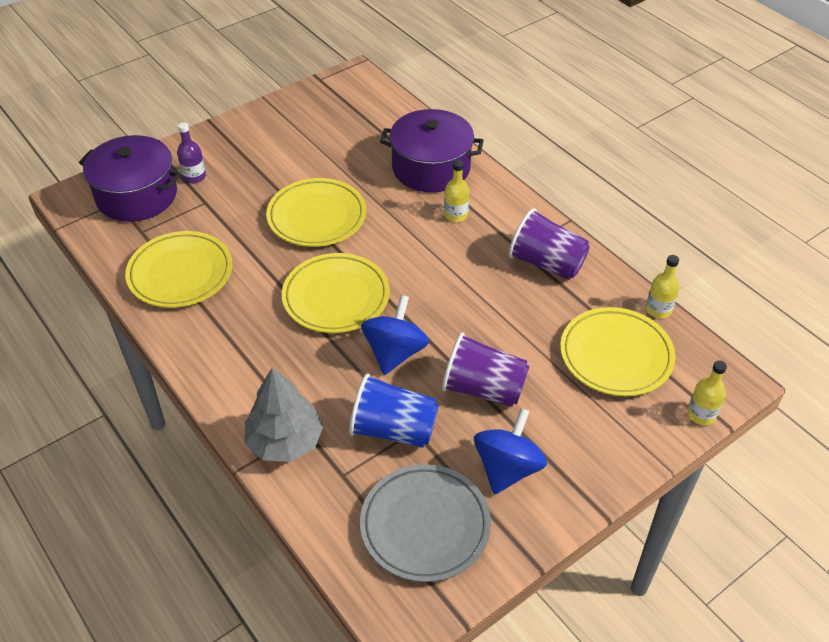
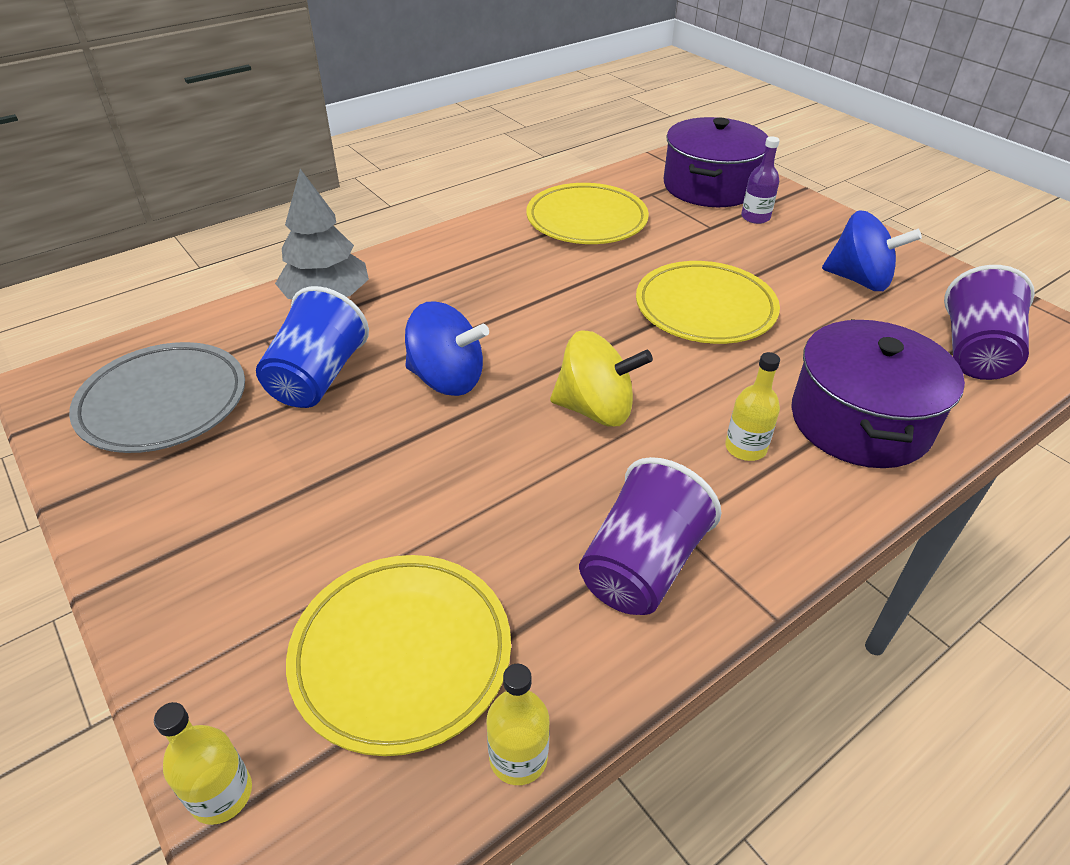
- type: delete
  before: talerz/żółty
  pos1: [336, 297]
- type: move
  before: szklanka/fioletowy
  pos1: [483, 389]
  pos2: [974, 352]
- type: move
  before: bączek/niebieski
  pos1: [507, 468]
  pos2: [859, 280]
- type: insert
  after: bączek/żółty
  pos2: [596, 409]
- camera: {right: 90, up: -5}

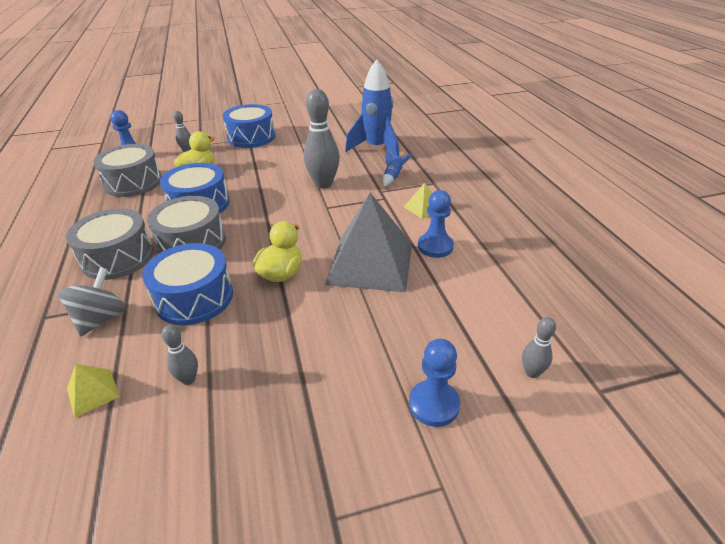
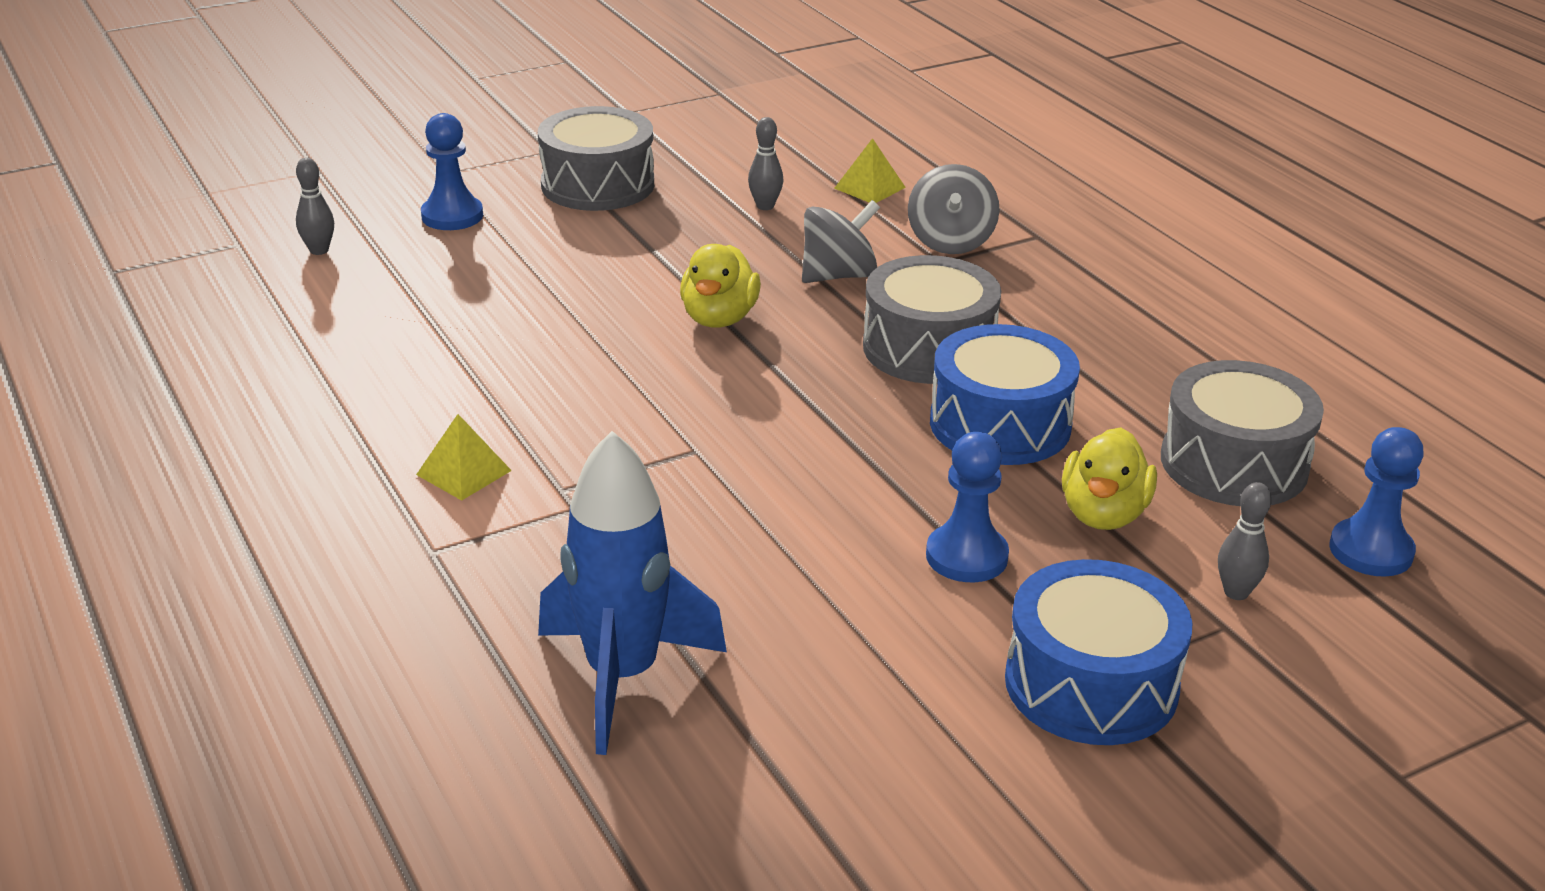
- type: delete
  before: kręgiel/szary
  pos1: [323, 184]
- type: delete
  before: rakieta/niebieski
  pos1: [393, 177]
- type: move
  before: pionek/niebieski
  pos1: [435, 246]
  pos2: [966, 556]
- type: delete
  before: piramida/szary
  pos1: [370, 263]
- type: move
  before: bęben/szary
  pos1: [118, 257]
  pos2: [598, 185]
- type: replace
  before: bęben/niebieski
  after: bączek/szary
  pos1: [194, 298]
  pos2: [838, 275]
- camera: {right: 165, up: -5}

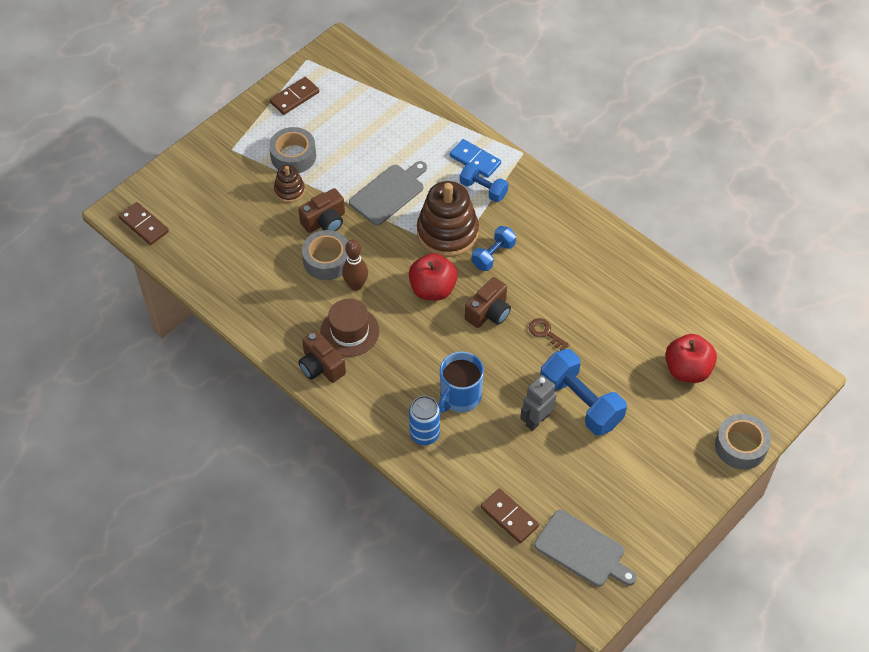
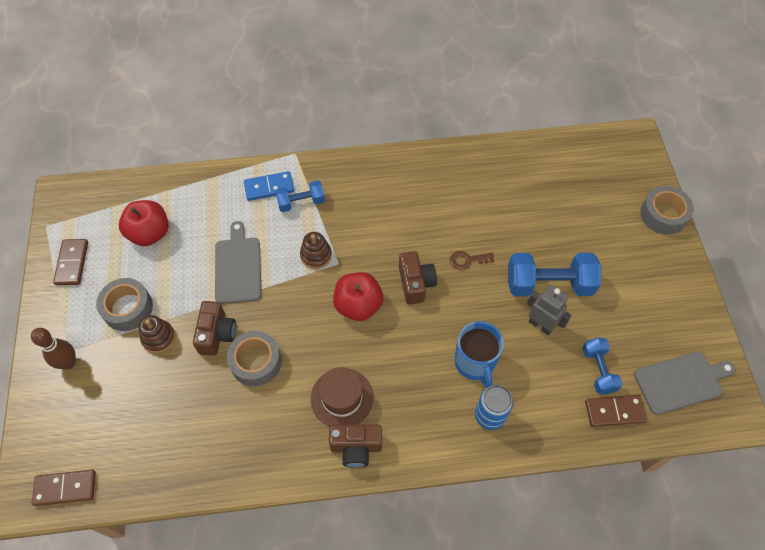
- type: resize
  before: zabawka nakładanka/brązowy
  pos1: [447, 232]
  pos2: [316, 255]
  scale: 0.51
- type: move
  before: hantel/niebieski
  pos1: [493, 255]
  pos2: [598, 370]
- type: move
  before: kręgiel/brązowy
  pos1: [356, 285]
  pos2: [69, 363]
- type: move
  before: jabłko/czerwony
  pos1: [687, 370]
  pos2: [150, 233]
- type: rotate
  before: robot/szary
  pos1: [536, 420]
  pos2: [540, 325]
  turn: 135
- camera: {right: -50, up: 5}

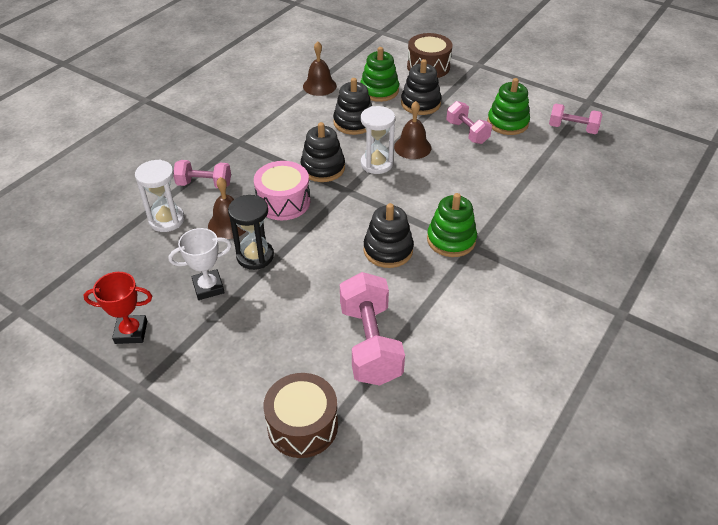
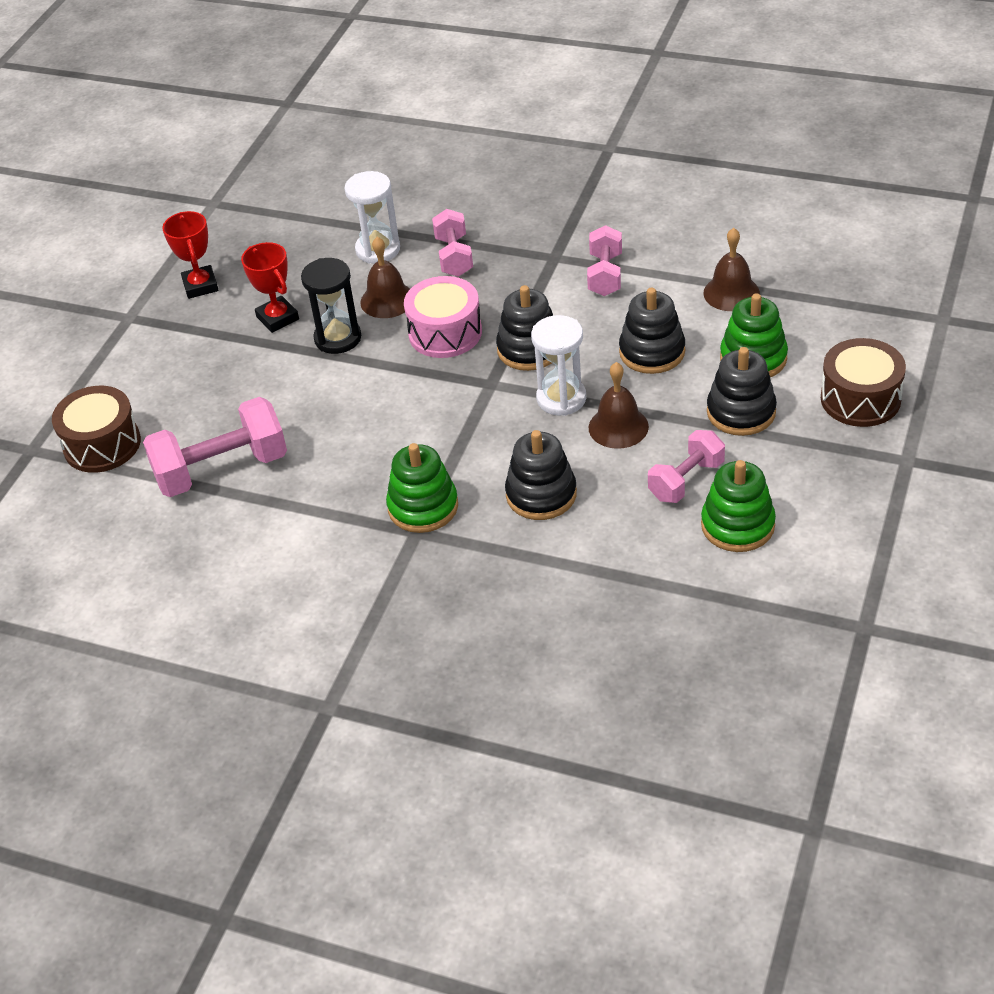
- type: move
  before: hantel/różowy
  pos1: [572, 129]
  pos2: [605, 275]
- type: move
  before: zabawka nakładanka/czarny
  pos1: [388, 250]
  pos2: [541, 494]
- type: recolor
  before: puchar/biały
  after: puchar/czerwony
  pos1: [208, 287]
  pos2: [277, 318]
- camera: {right: 80, up: 0}

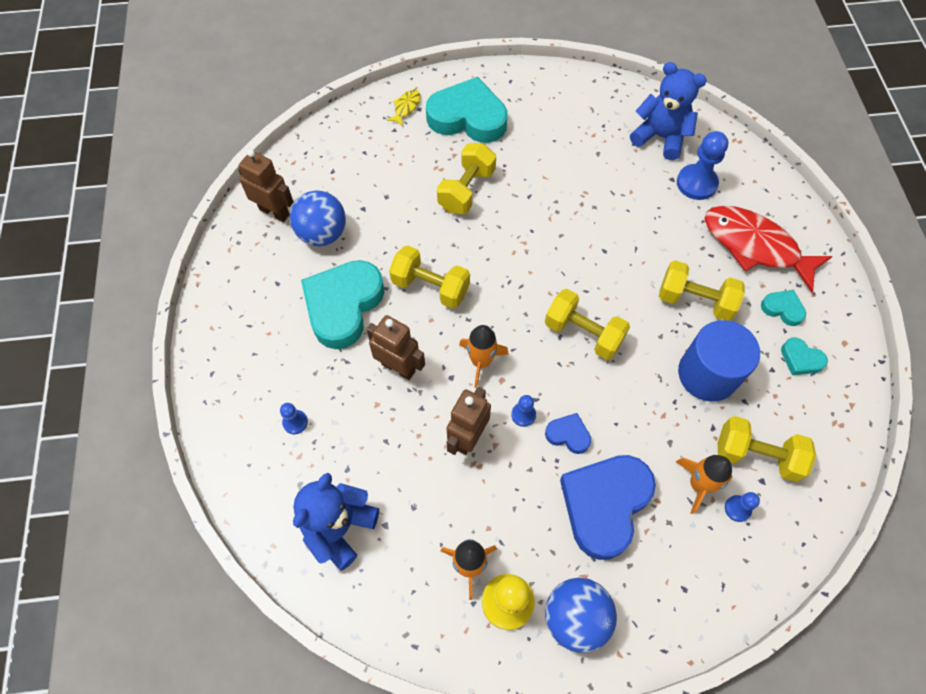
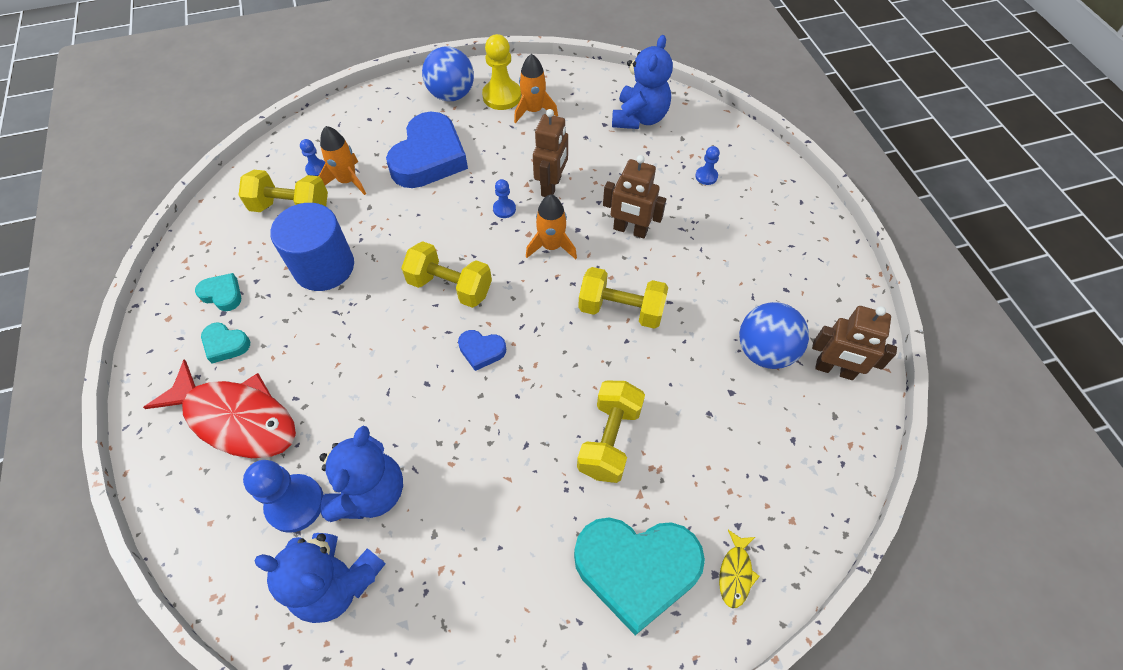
- type: delete
  before: serce/turkusowy
  pos1: [343, 306]
- type: delete
  before: hantel/żółty
  pos1: [695, 300]
- type: move
  before: serce/niebieski
  pos1: [568, 435]
  pos2: [481, 351]
- type: insert
  after: miś/niebieski
  pos2: [370, 492]
- camera: {right: 170, up: -5}

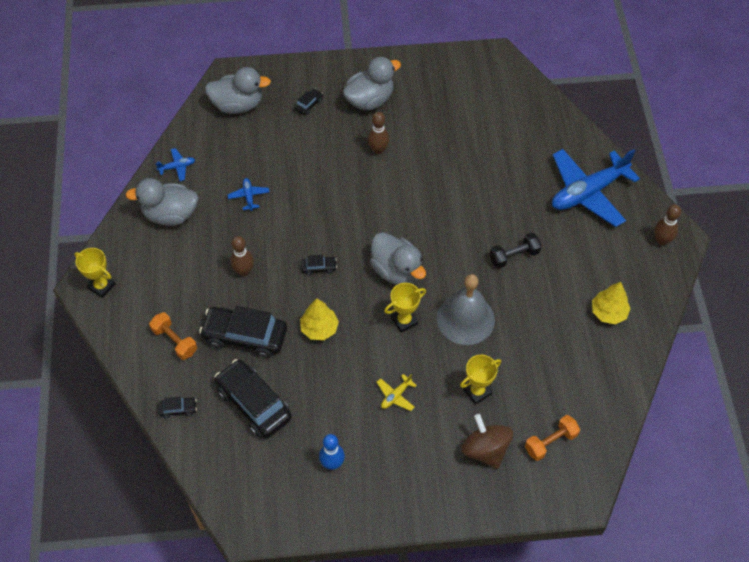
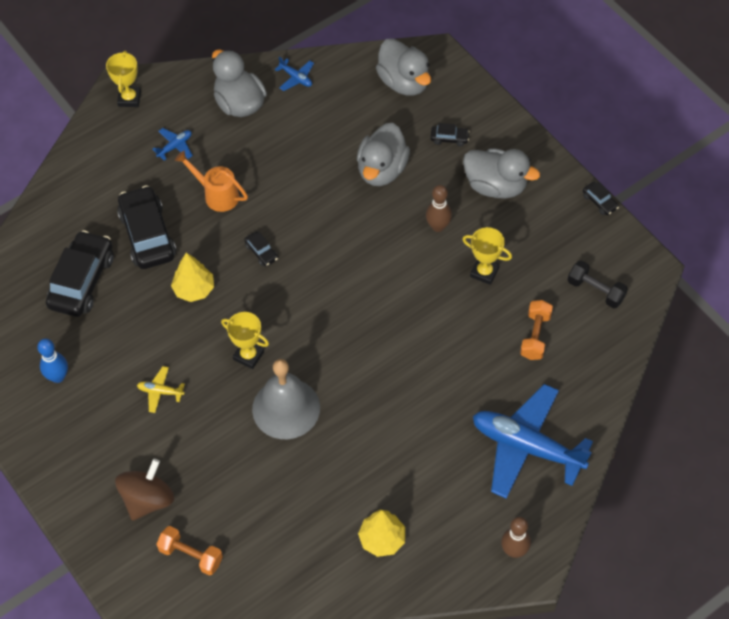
- type: move
  before: samolot/niebieski
  pos1: [249, 196]
  pos2: [175, 146]
- type: move
  before: kaczka/szary
  pos1: [396, 271]
  pos2: [382, 170]
- type: move
  before: hantel/czarny
  pos1: [514, 256]
  pos2: [595, 290]
- type: replace
  before: kręgiel/brązowy
  after: konewka/pomarańczowy
  pos1: [244, 271]
  pos2: [217, 195]
- type: move
  before: hantel/pomarańczowy
  pos1: [175, 341]
  pos2: [535, 336]
- type: move
  before: puchar/żółty
  pos1: [477, 391]
  pos2: [484, 272]
- type: move
  before: samochód/czarny
  pos1: [178, 409]
  pos2: [599, 202]
- camera: {right: 60, up: 0}

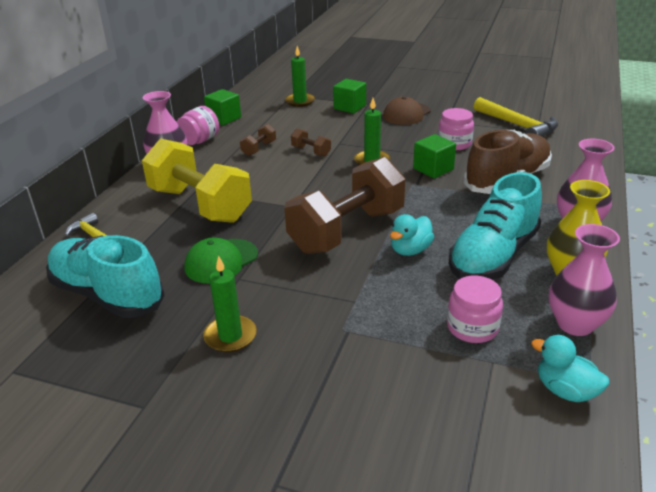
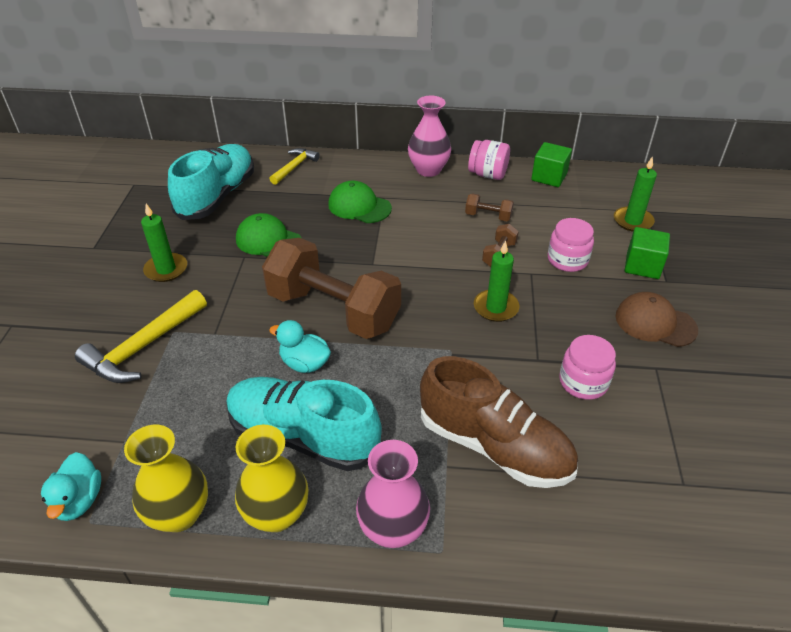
- type: move
  before: młotek/żółty
  pos1: [517, 125]
  pos2: [144, 347]
- type: delete
  before: sześcian/zielony
  pos1: [433, 169]
- type: replace
  before: hantel/żółty
  after: czapka/zielony
  pos1: [200, 205]
  pos2: [359, 206]
- type: recolor
  before: wazon/różowy
  after: wazon/żółty
  pos1: [575, 324]
  pos2: [179, 514]
- type: move
  before: słoik/różowy
  pos1: [472, 327]
  pos2: [567, 260]
- type: rotate
  before: kaczka/turkusowy
  pos1: [565, 390]
  pos2: [79, 501]
  turn: 150
- camera: {right: 75, up: 10}

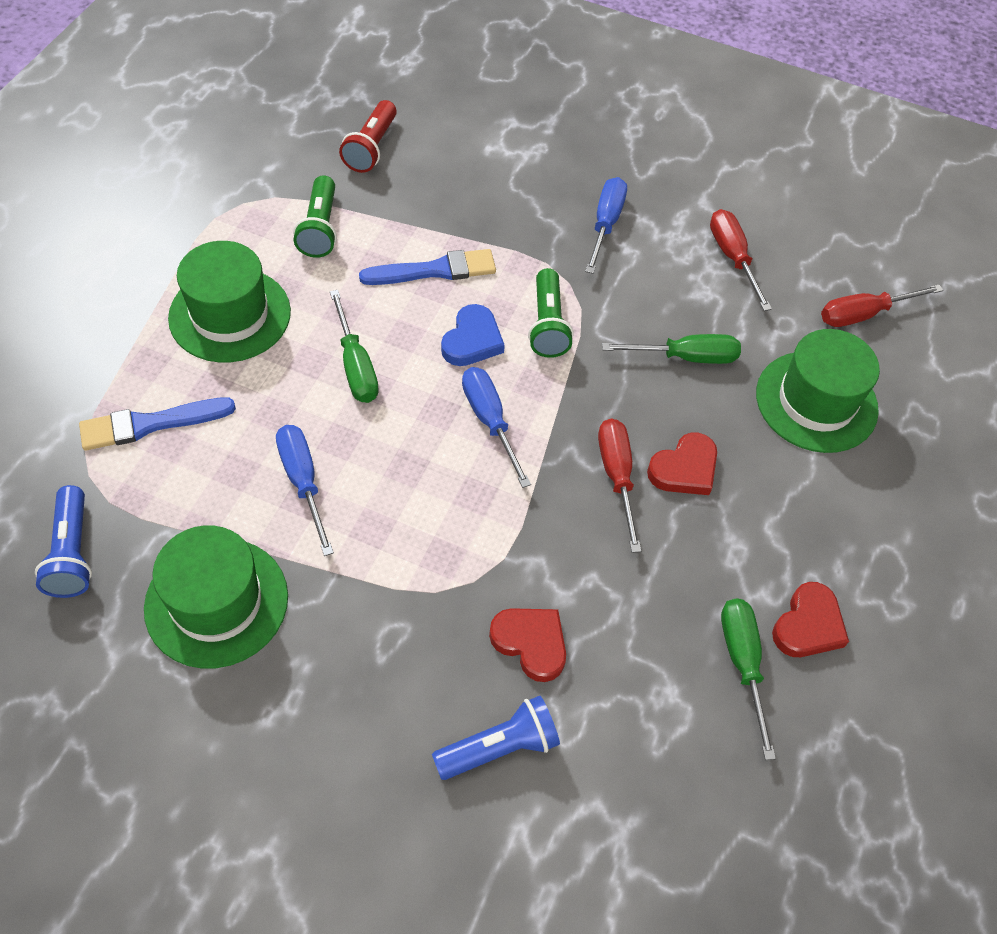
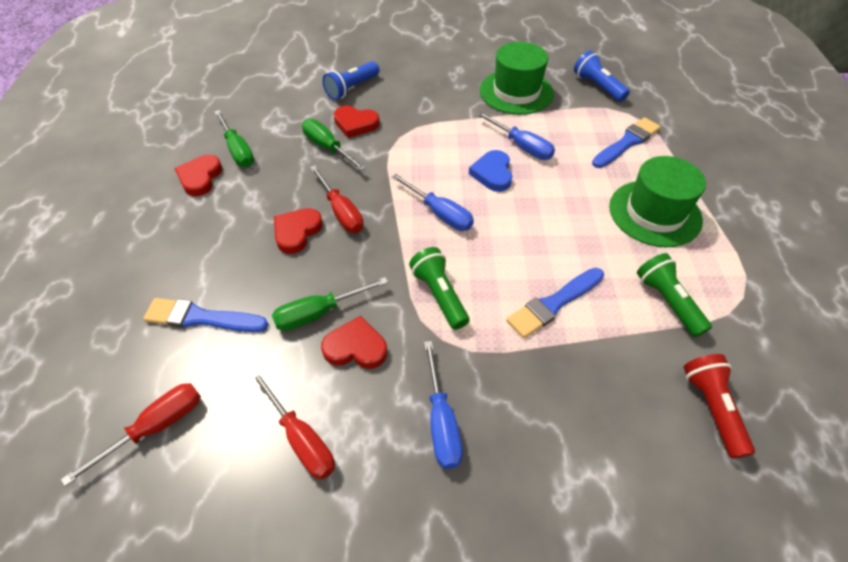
- type: move
  before: śrubokręt/zielony
  pos1: [356, 365]
  pos2: [327, 148]
- type: move
  before: serce/niebieski
  pos1: [472, 340]
  pos2: [492, 173]
- type: replace
  before: kapelusz/zielony
  after: pędzel/niebieski
  pos1: [816, 401]
  pos2: [201, 318]
- type: insert
  after: serce/czerwony
  pos2: [356, 347]
- camera: {right: 160, up: -5}

